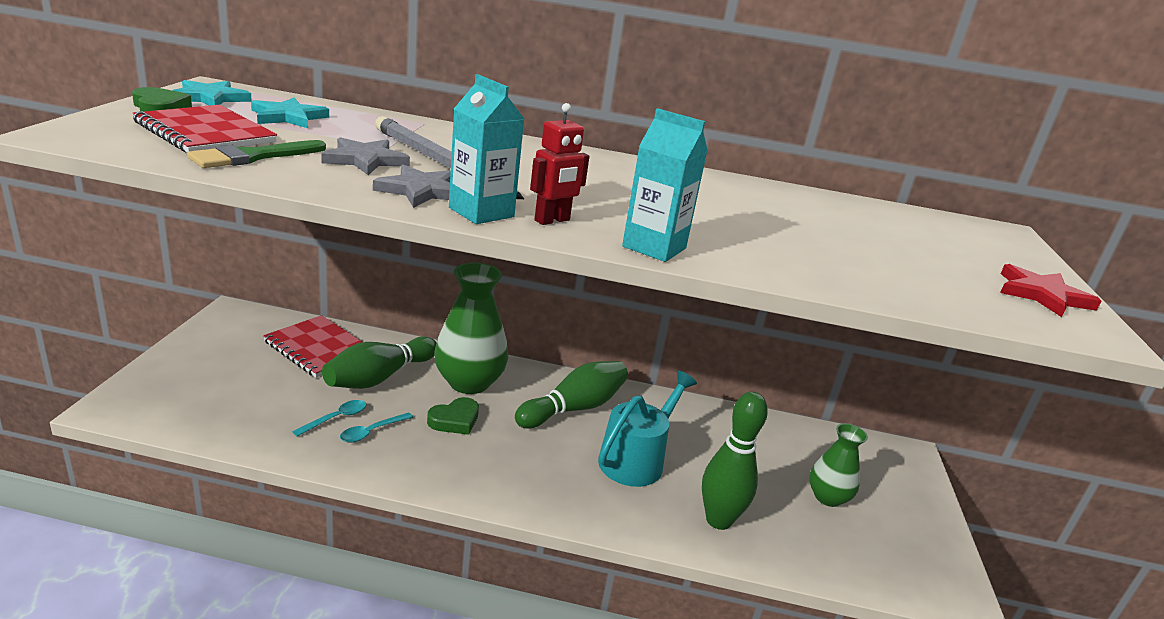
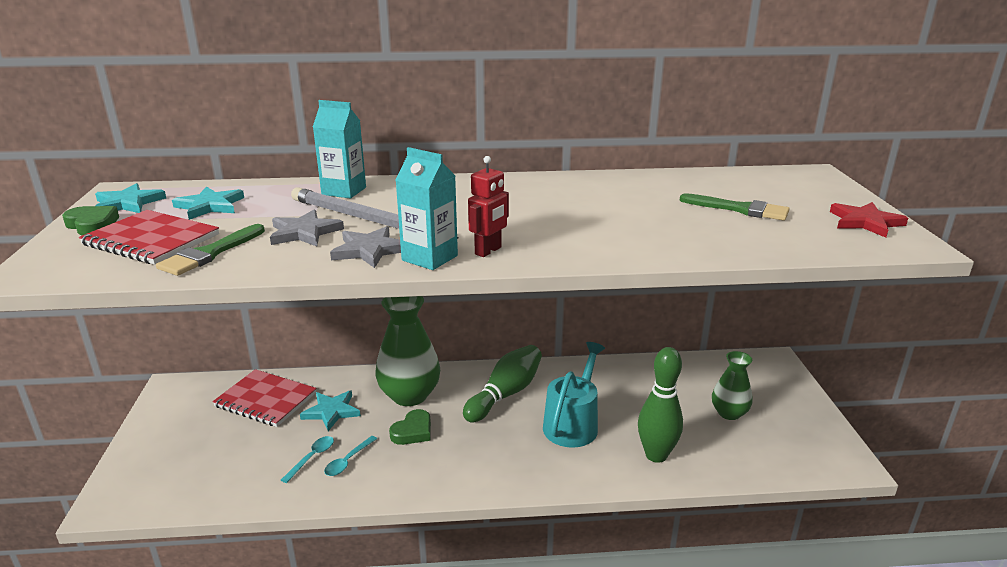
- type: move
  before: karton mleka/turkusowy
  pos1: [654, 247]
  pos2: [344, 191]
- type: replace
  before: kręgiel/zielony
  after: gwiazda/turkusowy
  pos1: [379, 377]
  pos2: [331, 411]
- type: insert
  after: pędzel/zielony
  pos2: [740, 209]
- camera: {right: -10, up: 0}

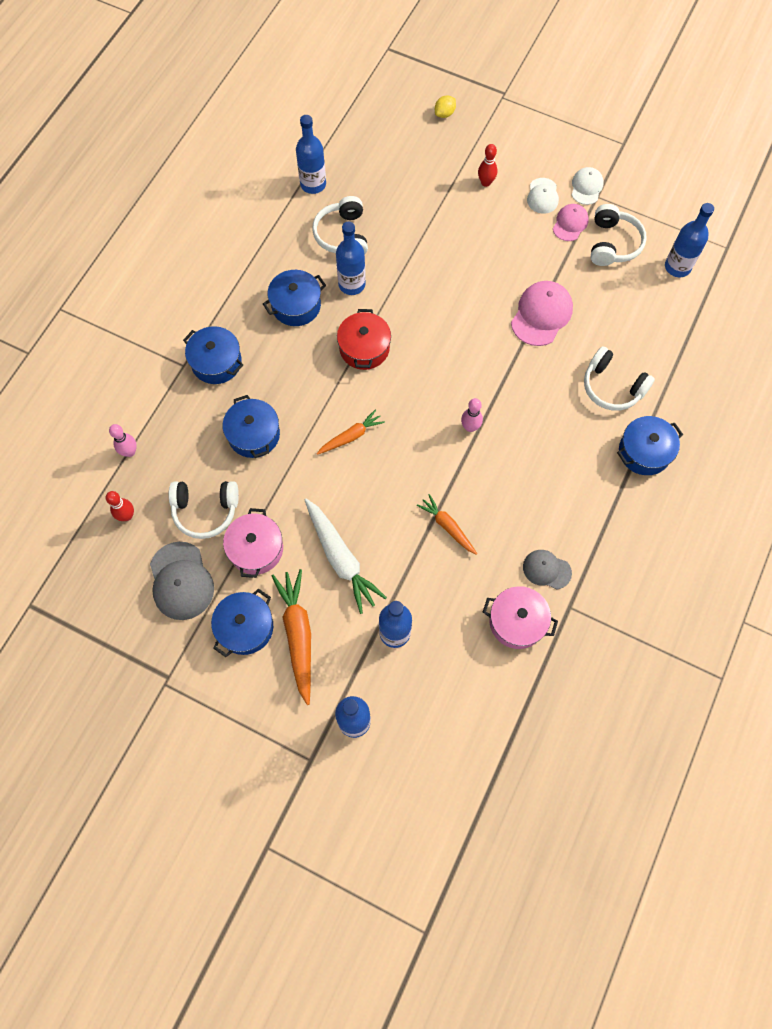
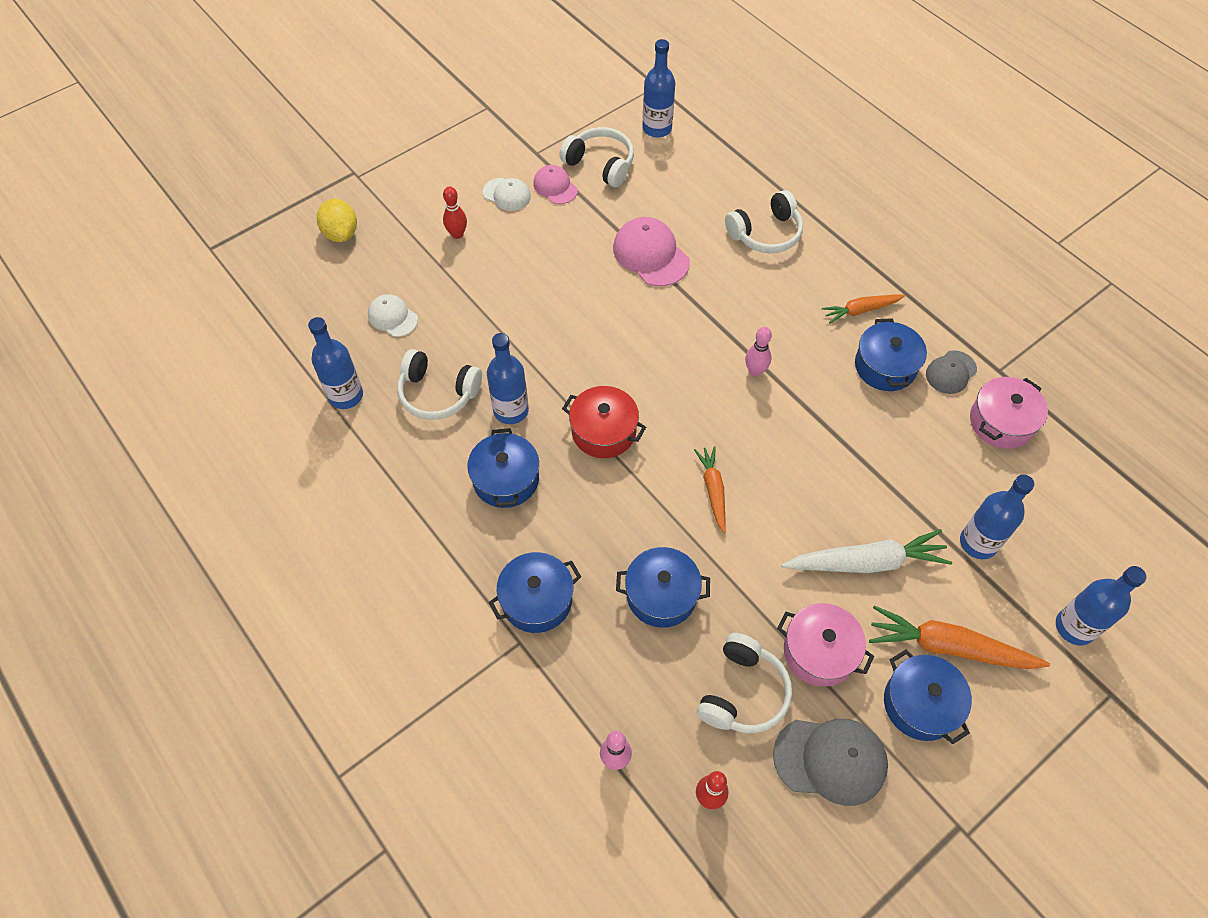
- type: resize
  before: cytryna/żółty
  pos1: [444, 114]
  pos2: [341, 233]
  scale: 1.55
- type: move
  before: czapka/biały
  pos1: [586, 187]
  pos2: [392, 317]
- type: move
  before: garnek/niebieski
  pos1: [644, 452]
  pos2: [885, 366]
- type: move
  before: marchewka/pomarańczowy
  pos1: [447, 526]
  pos2: [860, 310]
- camera: {right: -65, up: -10}

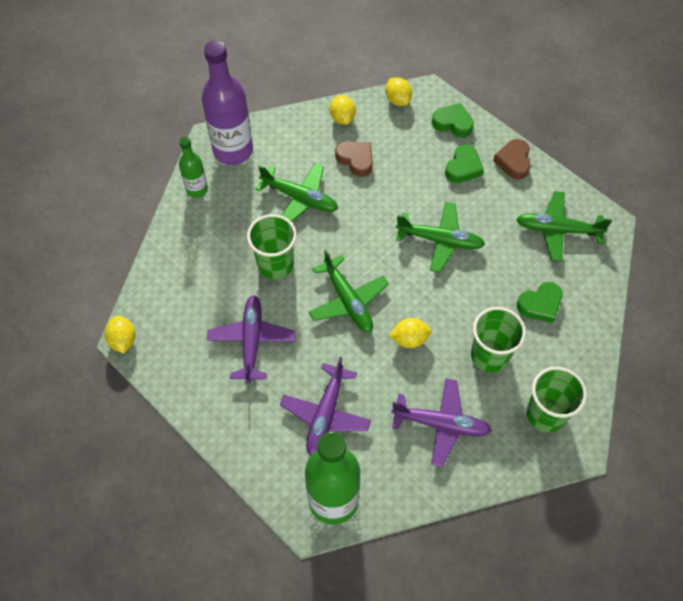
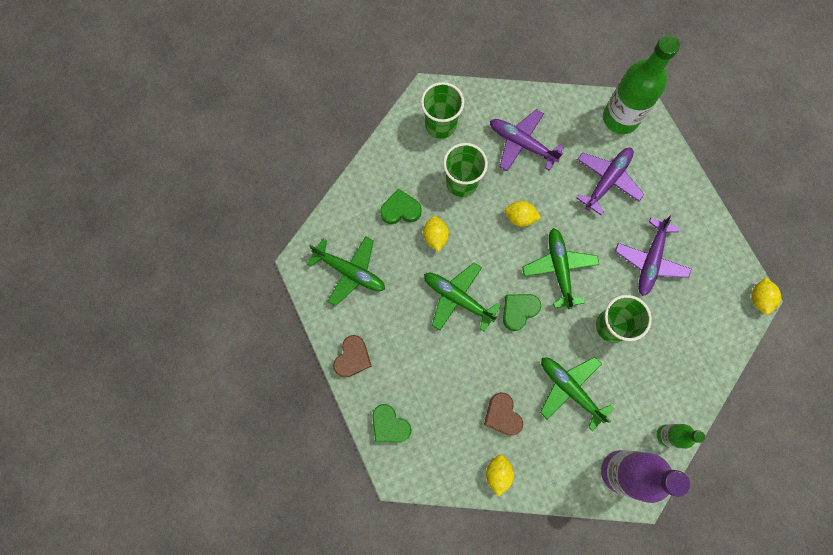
- type: move
  before: cytryna/żółty
  pos1: [398, 100]
  pos2: [435, 237]
- type: move
  before: serce/zielony
  pos1: [463, 167]
  pos2: [519, 311]
- camera: {right: -160, up: 15}

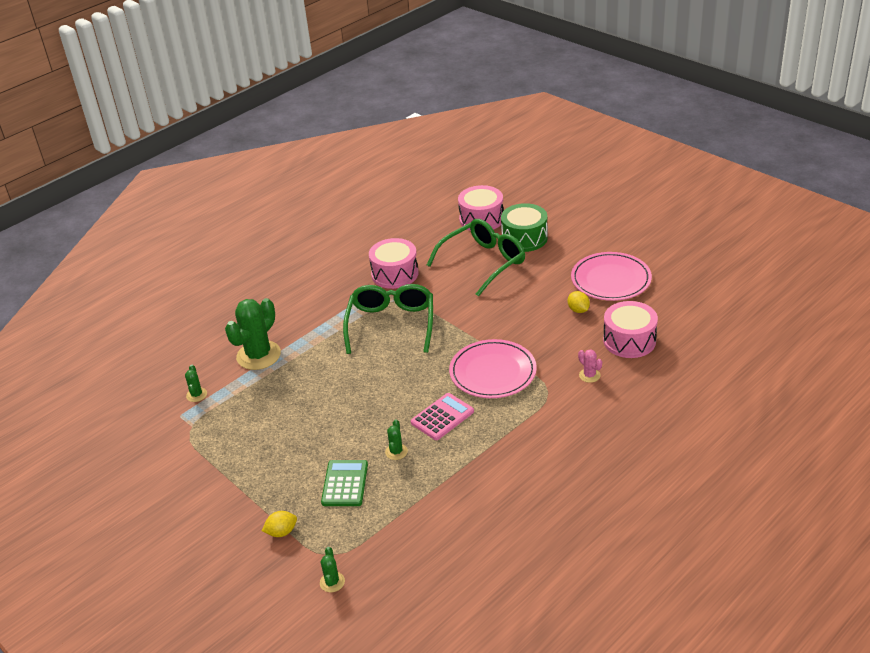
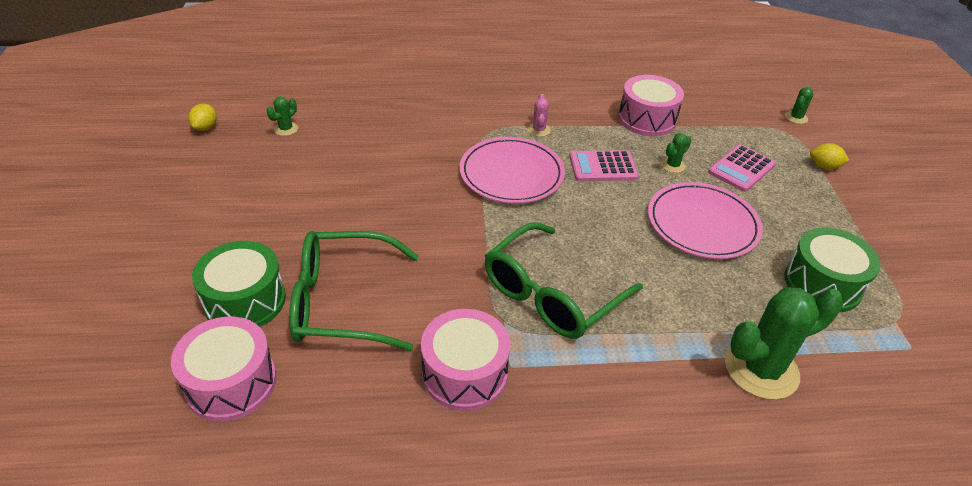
- type: move
  before: talerz/różowy
  pos1: [611, 280]
  pos2: [702, 224]
- type: move
  before: cytryna/żółty
  pos1: [578, 310]
  pos2: [206, 127]
- type: move
  before: bęben/różowy
  pos1: [629, 340]
  pos2: [647, 119]
- type: move
  before: kaktus/różowy
  pos1: [589, 375]
  pos2: [539, 130]
- type: move
  before: kaktus/zielony
  pos1: [196, 395]
  pos2: [286, 129]
- type: recolor
  before: kalkulator/zielony
  after: kalkulator/różowy
  pos1: [345, 484]
  pos2: [741, 169]
- type: insert
  after: bęben/zielony
  pos2: [822, 284]
- camera: {right: -145, up: 5}

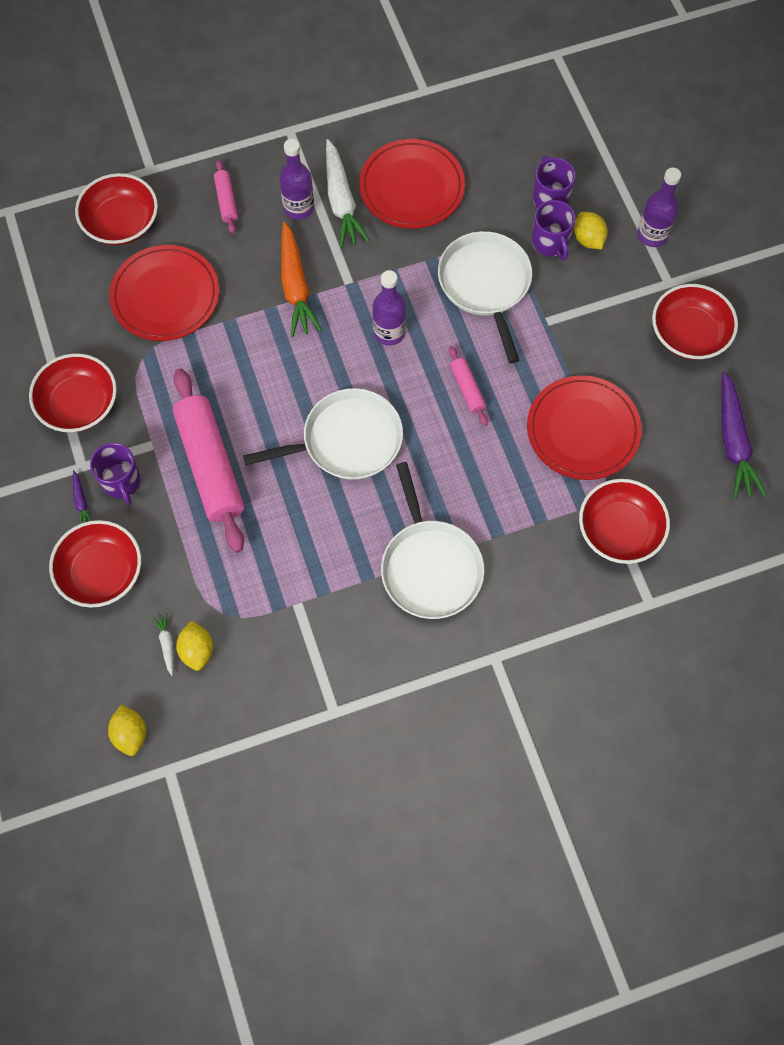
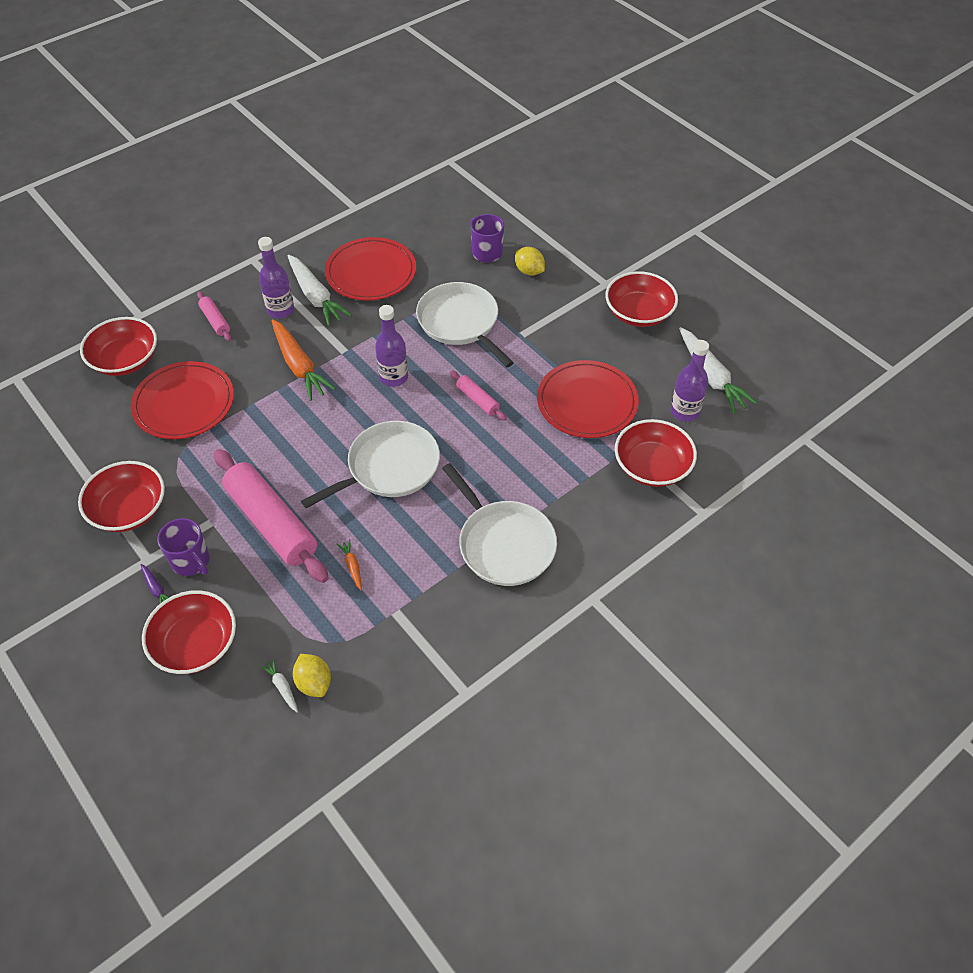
- type: move
  before: butelka/fioletowy
  pos1: [652, 235]
  pos2: [684, 411]
- type: delete
  before: kubek/fioletowy
  pos1: [550, 243]
- type: recolor
  before: marchewka/fioletowy
  after: marchewka/biały
  pos1: [733, 442]
  pos2: [711, 376]
- type: delete
  before: cytryna/żółty
  pos1: [130, 734]
- type: insert
  after: marchewka/pomarańczowy
  pos2: [352, 566]
- camera: {right: -20, up: -15}

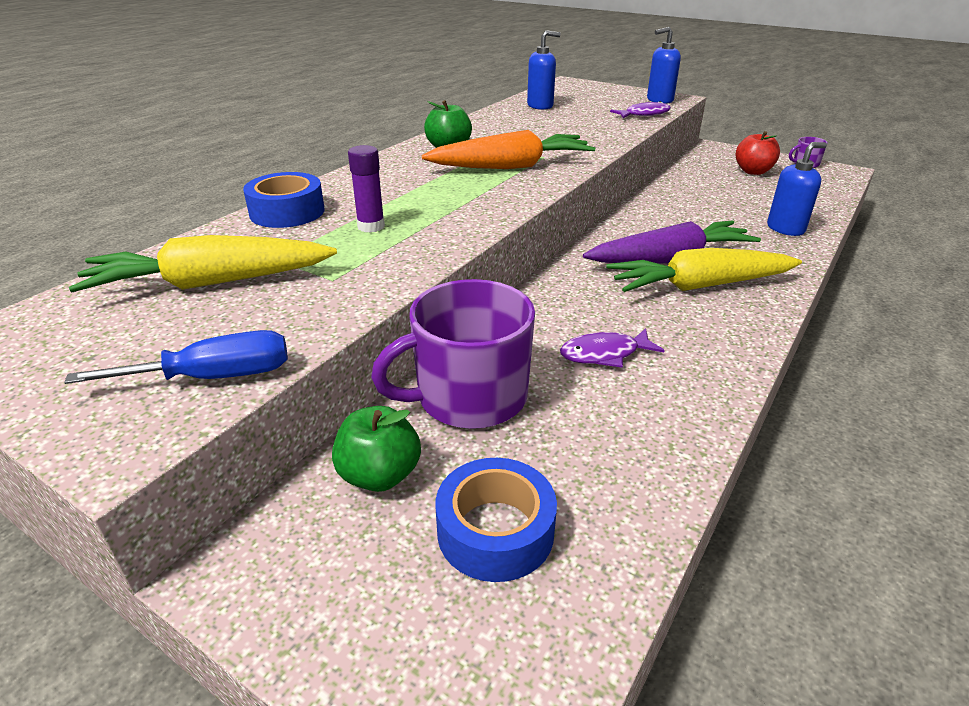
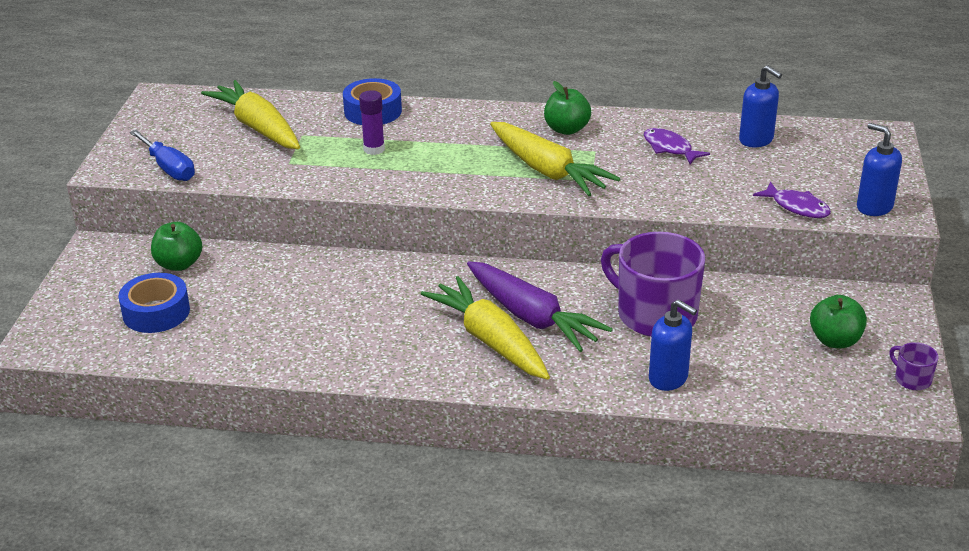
- type: recolor
  before: marchewka/pomarańczowy
  after: marchewka/żółty
  pos1: [511, 166]
  pos2: [547, 171]
- type: recolor
  before: jabłko/czerwony
  after: jabłko/zielony
  pos1: [753, 171]
  pos2: [835, 340]
- type: move
  before: kubek/fioletowy
  pos1: [469, 397]
  pos2: [655, 314]
- type: move
  before: ryba/fioletowy
  pos1: [604, 354]
  pos2: [670, 148]
- camera: {right: 65, up: 0}

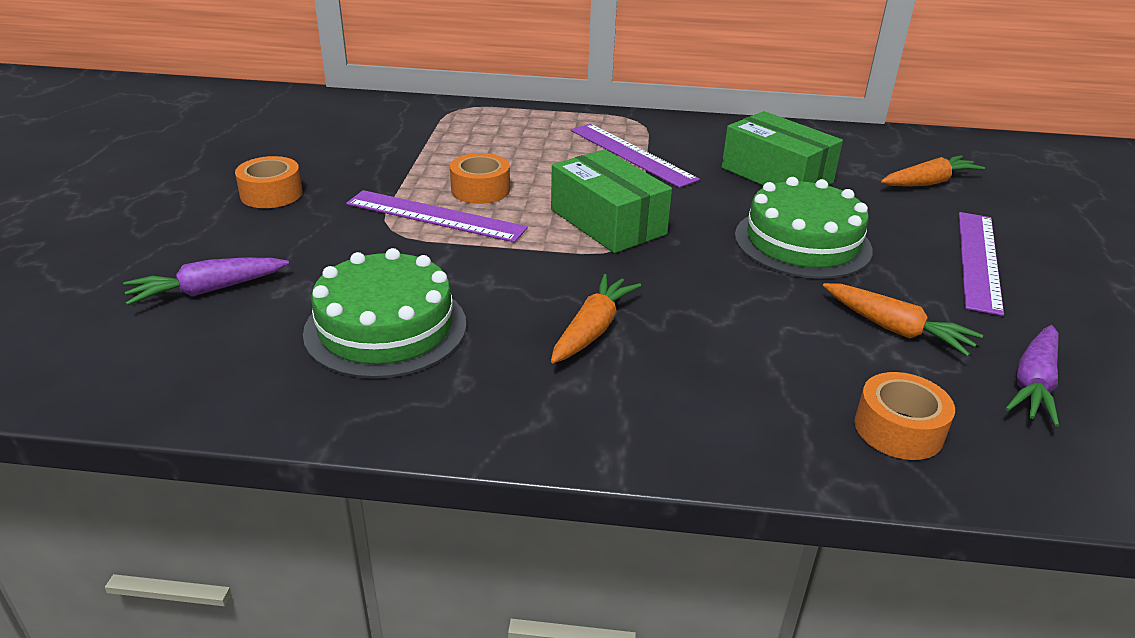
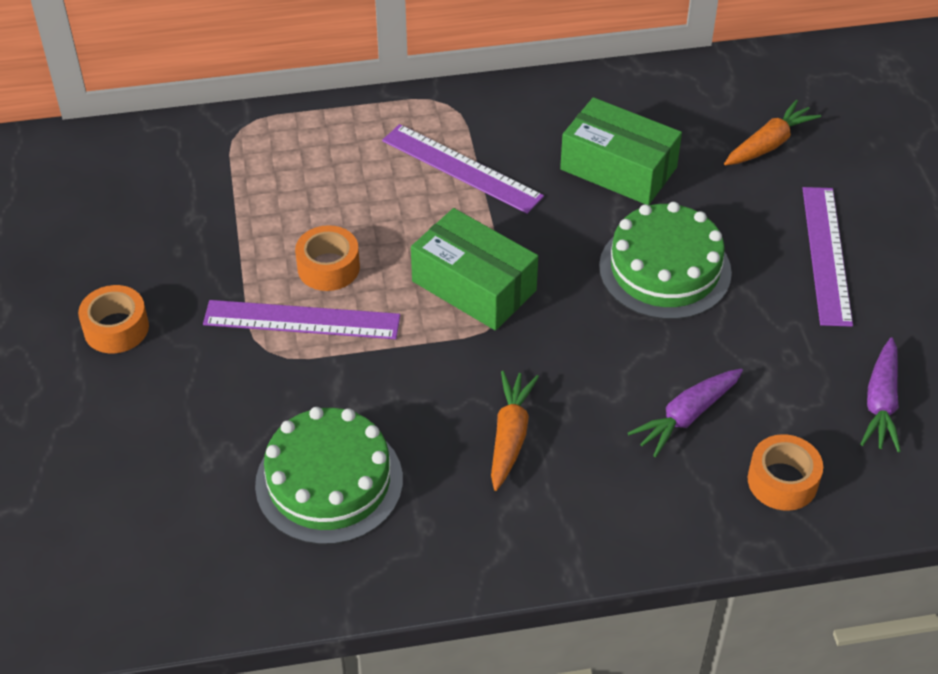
- type: move
  before: marchewka/fioletowy
  pos1: [208, 290]
  pos2: [686, 416]
- type: delete
  before: marchewka/pomarańczowy
  pos1: [895, 329]
- camera: {right: -15, up: 15}

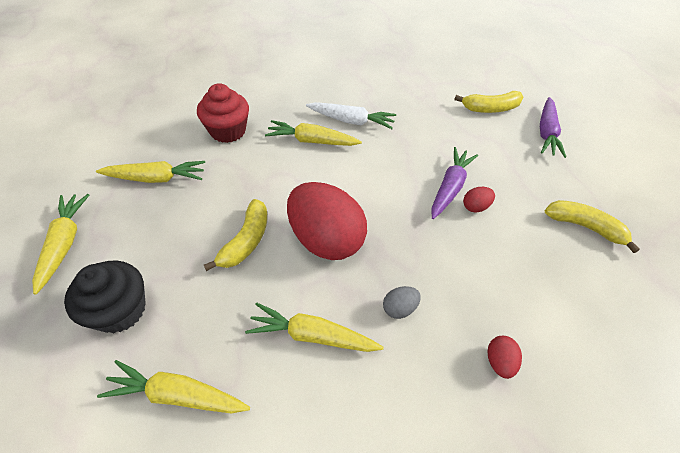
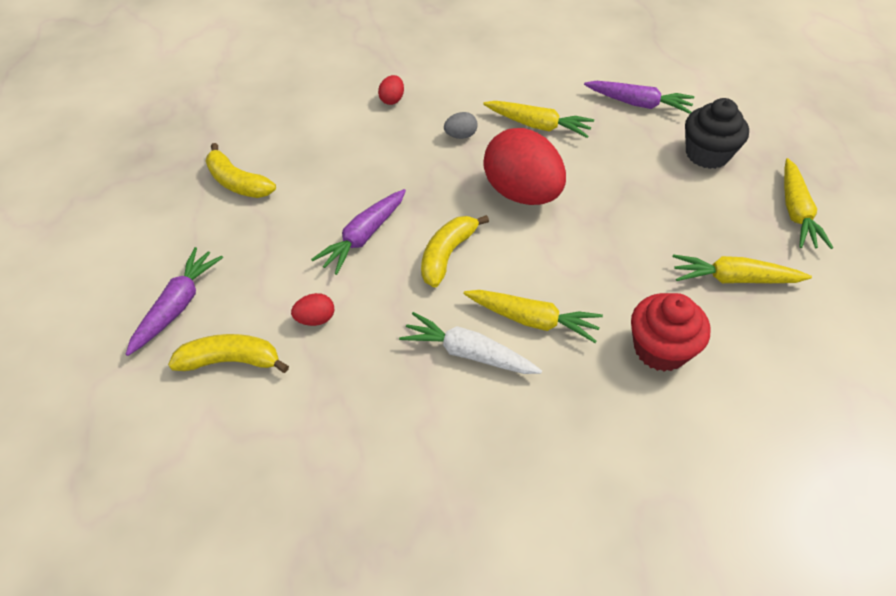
- type: move
  before: jajko/czerwony
  pos1: [475, 207]
  pos2: [315, 319]
- type: move
  before: banan/żółty
  pos1: [246, 241]
  pos2: [447, 255]
- type: recolor
  before: marchewka/żółty
  after: marchewka/fioletowy
  pos1: [177, 395]
  pos2: [638, 104]
- camera: {right: -170, up: 0}

